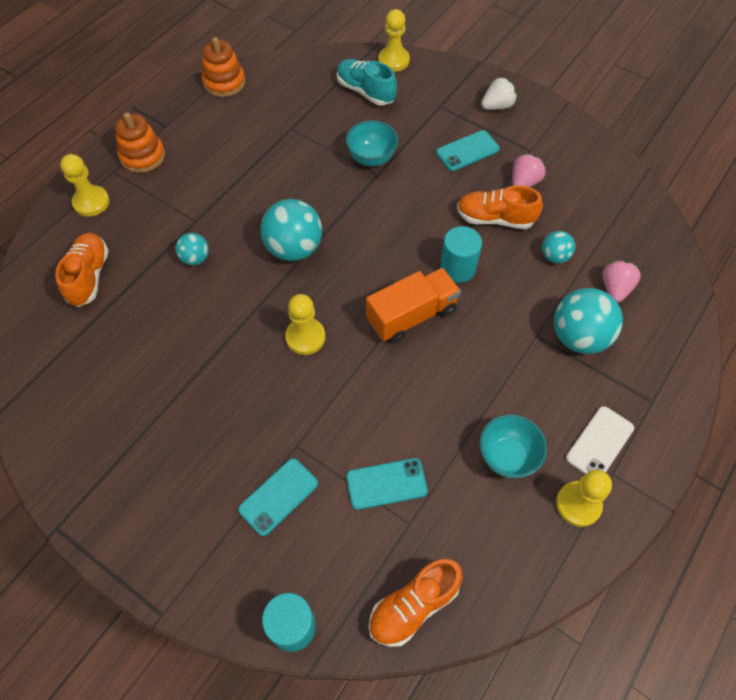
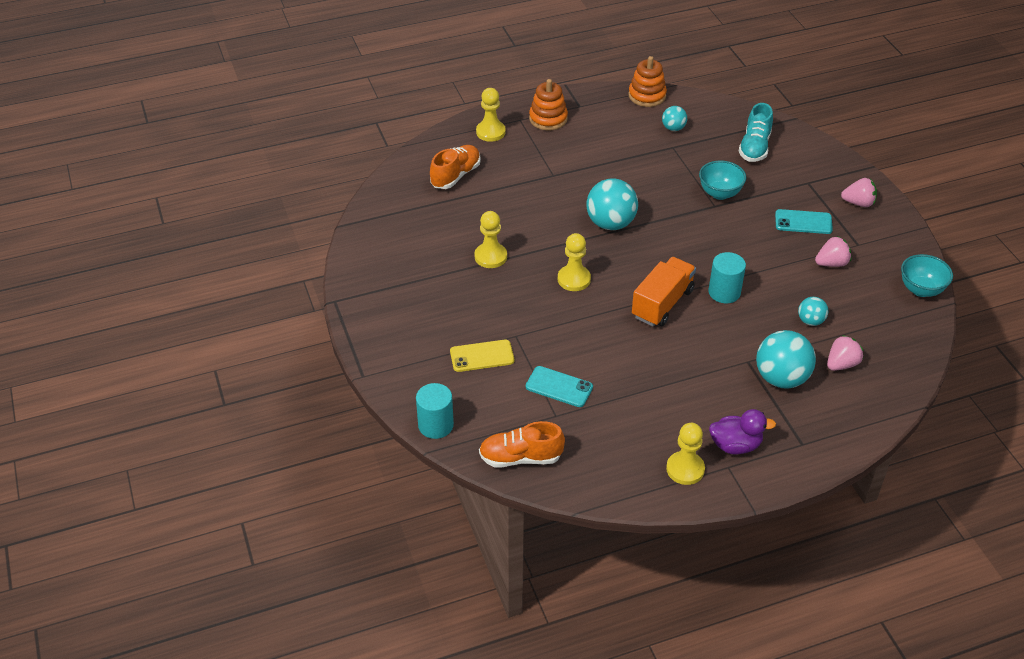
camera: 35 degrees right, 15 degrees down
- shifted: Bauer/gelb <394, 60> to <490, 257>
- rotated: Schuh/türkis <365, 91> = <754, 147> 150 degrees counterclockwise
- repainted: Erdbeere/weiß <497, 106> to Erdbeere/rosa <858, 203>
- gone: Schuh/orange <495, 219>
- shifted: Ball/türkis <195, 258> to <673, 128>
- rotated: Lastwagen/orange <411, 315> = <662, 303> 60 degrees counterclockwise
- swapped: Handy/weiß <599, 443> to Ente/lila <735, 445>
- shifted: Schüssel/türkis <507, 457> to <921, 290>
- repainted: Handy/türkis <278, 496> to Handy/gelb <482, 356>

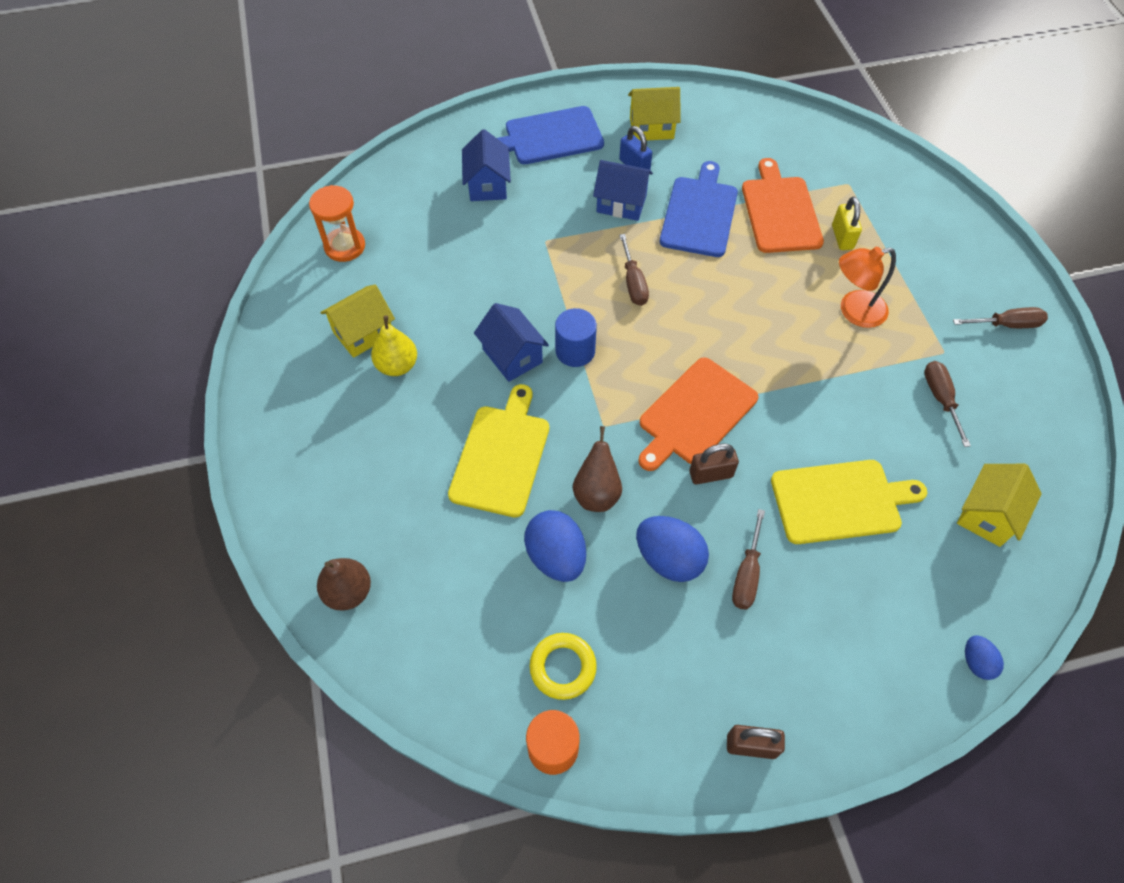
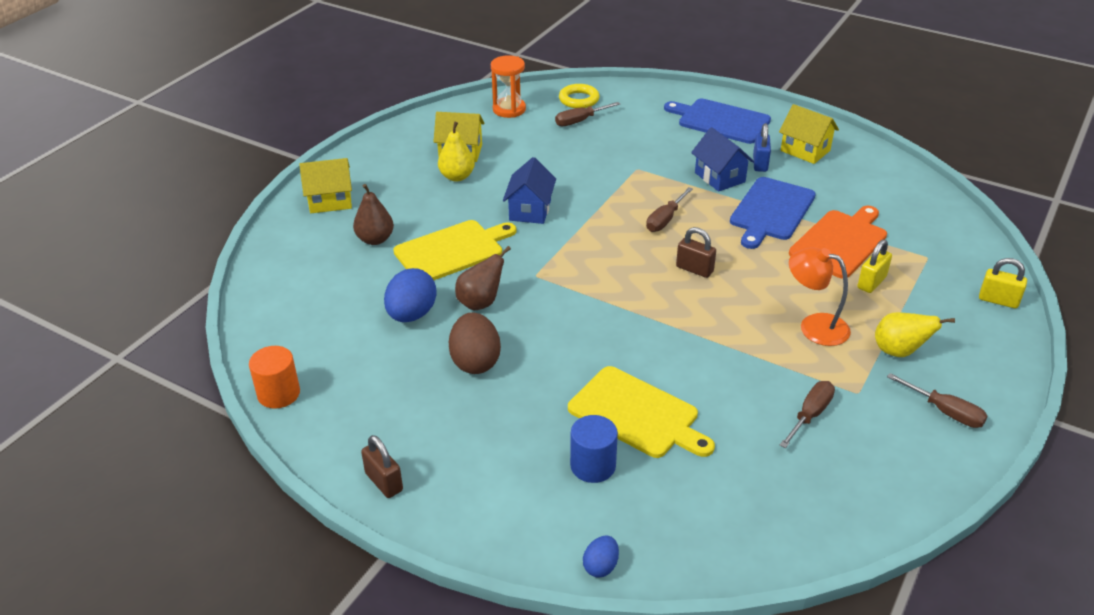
camera: 45 degrees right, 20 degrees down
- gone: Haus/blau <487, 185>
- rotated: Schneidebrett/blau <699, 214> = <771, 211> 150 degrees clockwise
- shifted: Vollzylinder/blau <575, 351> to <593, 466>
- gone: Schneidebrett/orange <695, 414>
- shifted: Vorhängeschloss/braun <711, 474> to <694, 269>
- shifted: Haus/gelb <987, 515> to <330, 201>
- shifted: Schraubenzieher/braun <747, 573> to <580, 121>
- repainted: Ei/blau <669, 559> to Ei/braun <475, 361>
- shifted: Birne/braun <348, 592> to <375, 239>
- shifted: Ring/gelb <563, 667> to <579, 100>
- new: Vorhängeschloss/gelb <998, 300>
- new: Birne/gelb <899, 351>

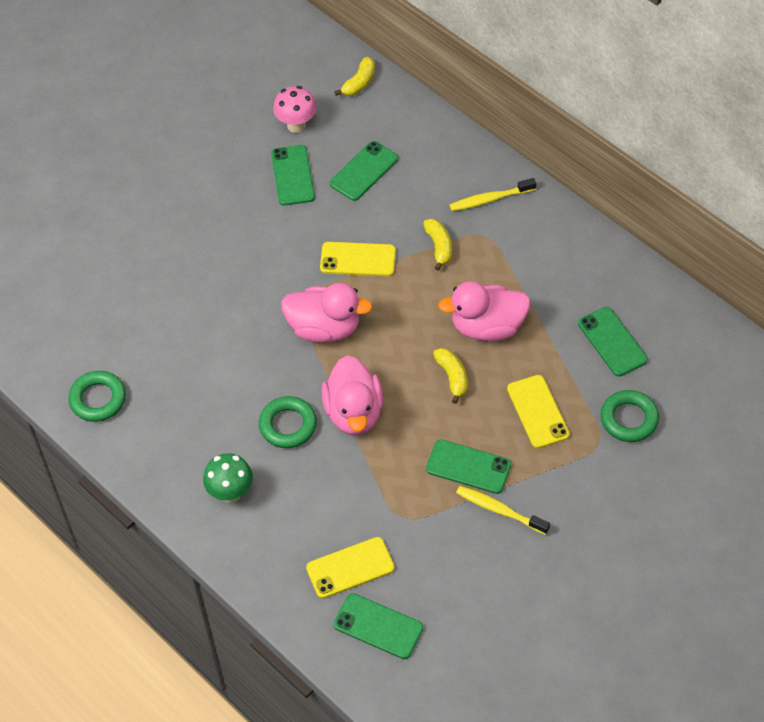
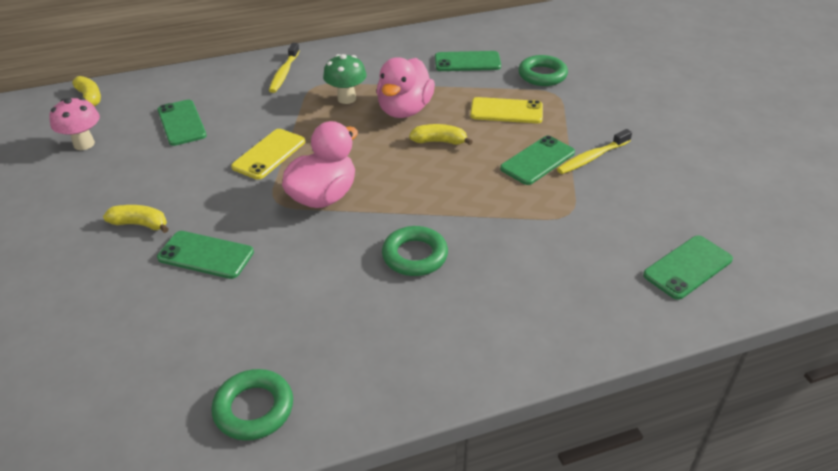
camera: 65 degrees left, 15 degrees down
- shifted: Handy/grün <293, 175> to <206, 255>
- shifted: Banane/gelb <439, 247> to <140, 224>
- gone: Ente/rosa <354, 412>
- shifted: Pilz/grün <230, 493> to <346, 98>
- gone: Handy/gelb <350, 568>

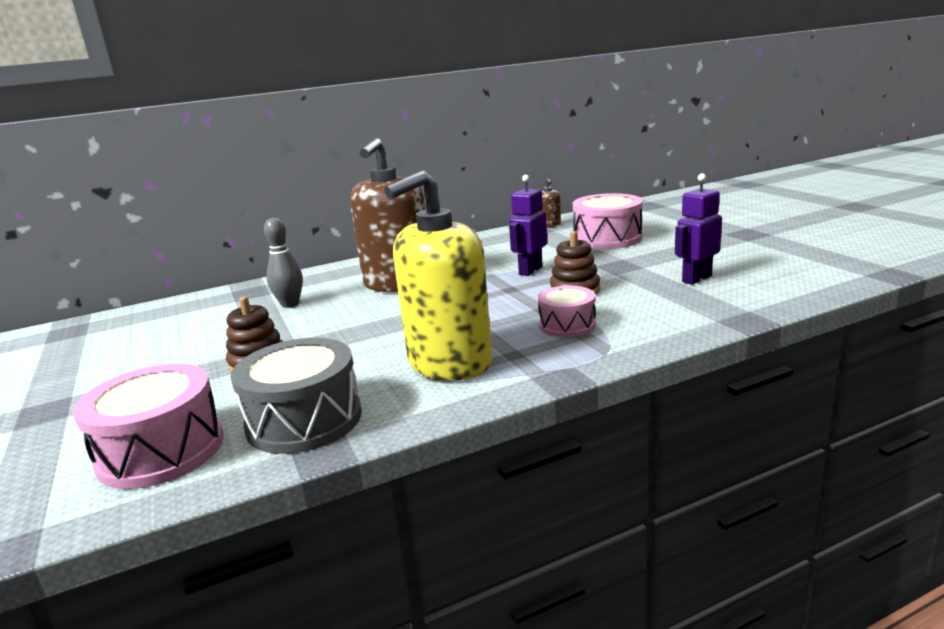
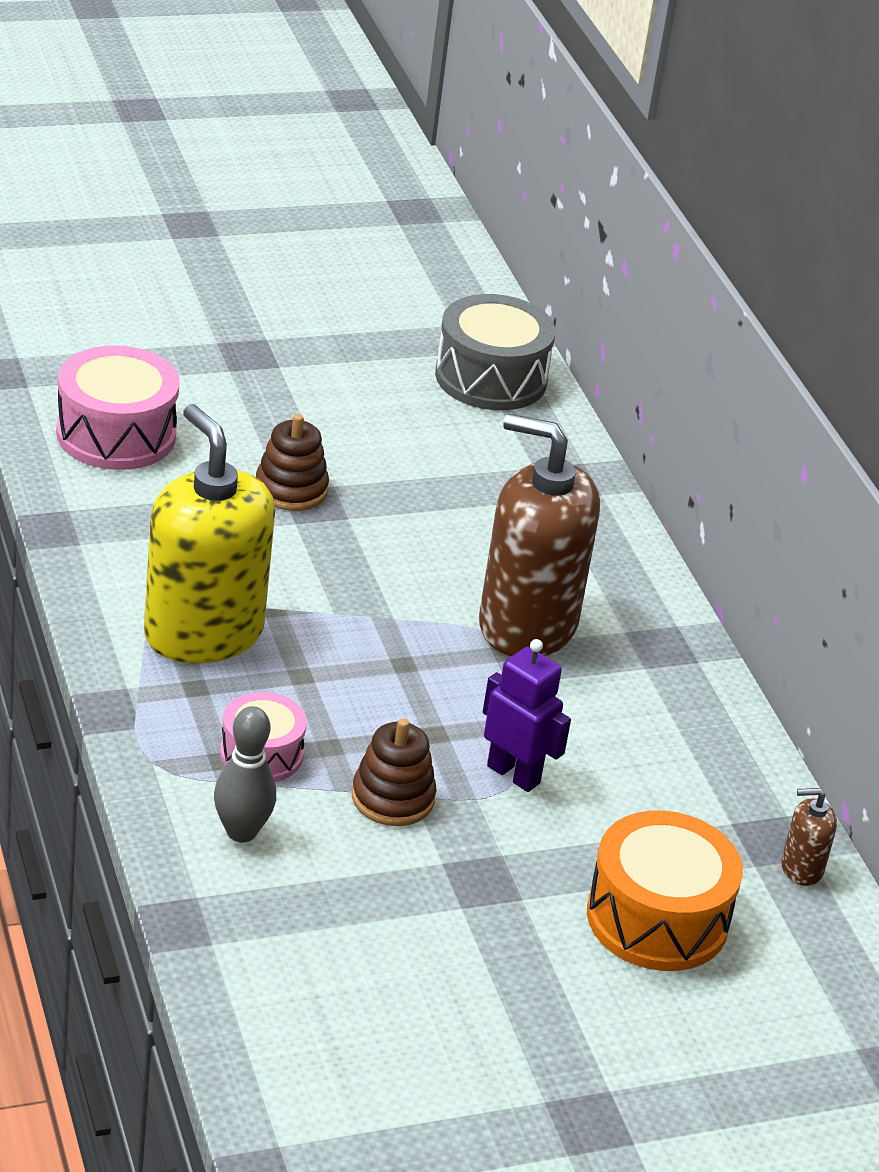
camera: 90 degrees right, 15 degrees up
- gone: Roboter/lila <696, 279>
- repainted: Trommel/rosa <607, 238> to Trommel/orange <657, 918>
- shifted: Bowlingkegel/grau <290, 304> to <241, 832>
- shifted: Trommel/grau <304, 420> to <491, 378>

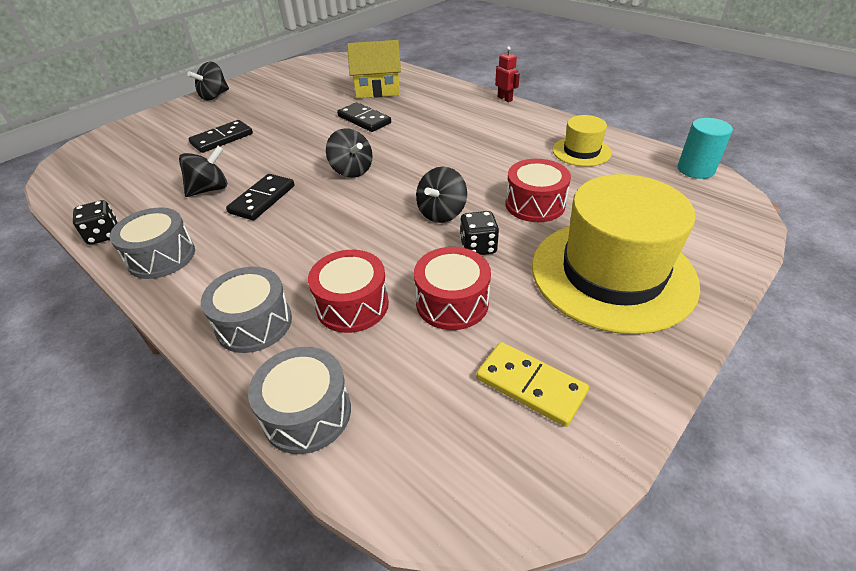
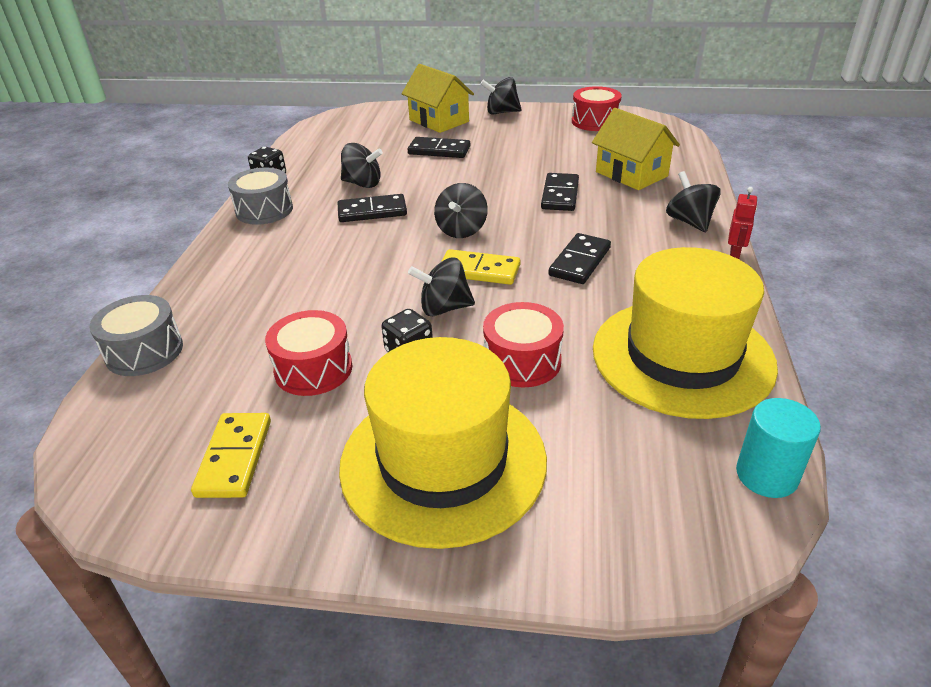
camera: 55 degrees right, 5 degrees down
- scaled: Hut/gelb <581, 151> = <682, 356> x2.07
- shifted: Trommel/rot <352, 305> to <595, 121>
- gone: Trommel/grau <254, 323>
- new: Haus/gelb <439, 121>
- new: Kreisel/schwarz <689, 222>
- new: Dominostein/schwarz <579, 261>
- new: Dominostein/gelb <479, 270>

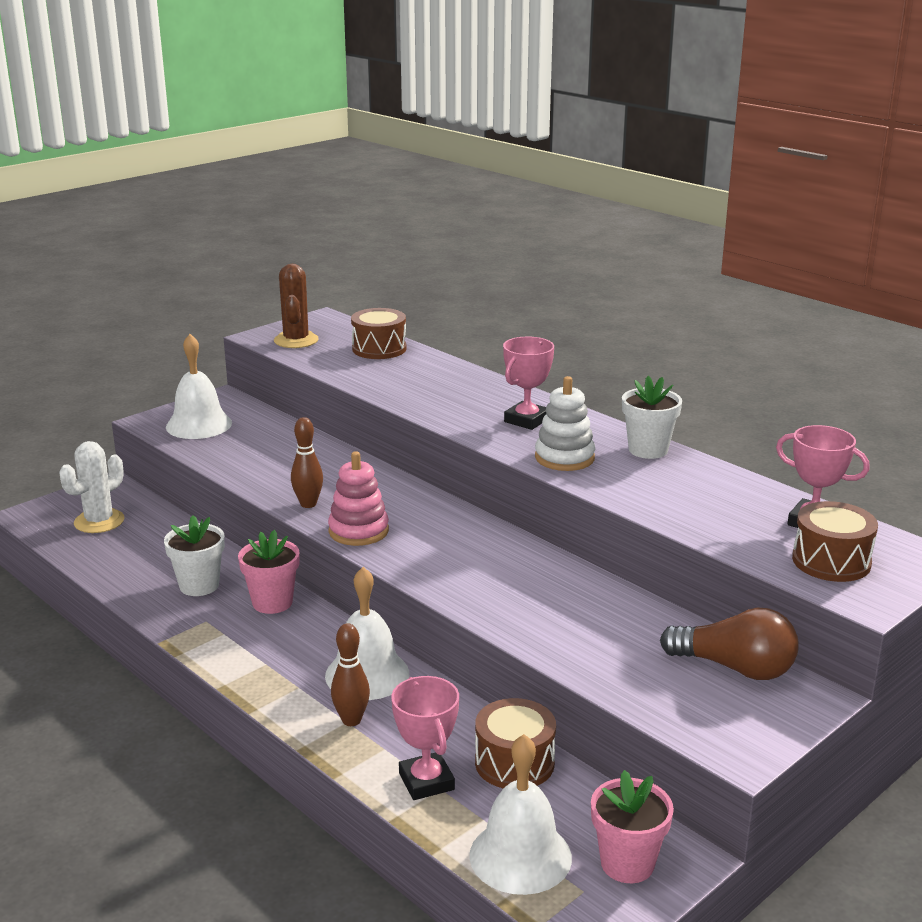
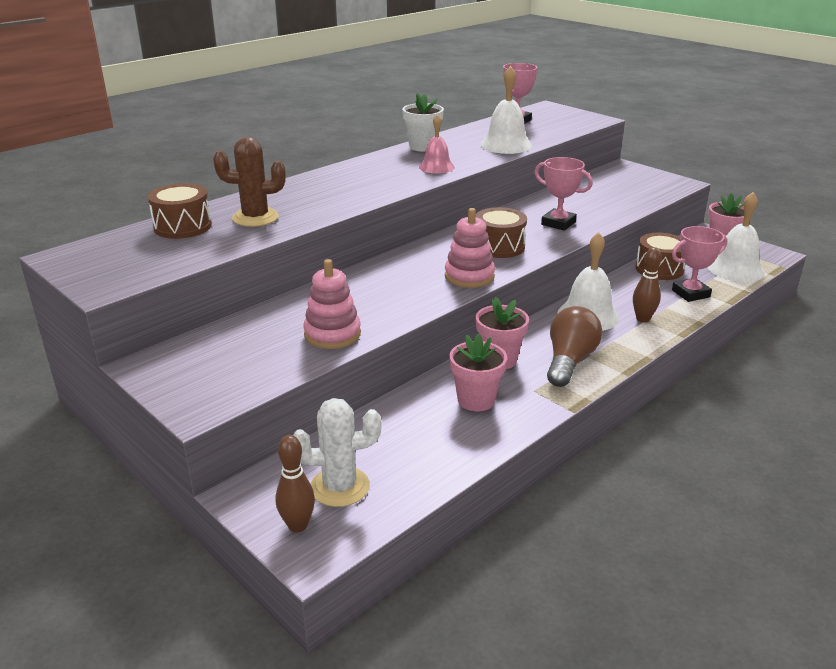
camera: 90 degrees left, 5 degrees up
- shifted: Kaktus/braun <296, 340> to <255, 218>
- shifted: Glocke/weiß <199, 425> to <506, 145>
- shifted: Pokal/rosa <526, 420> to <558, 223>
- swapped: Stapelspielzeug/weiß <564, 458> to Glocke/rosa <436, 167>
- shifted: Bowlingkegel/braun <308, 504> to <297, 525>
- rotated: Kaktus/weiß <99, 521> = <340, 487> 45 degrees counterclockwise
- shifted: Trommel/braun <831, 561> to <499, 246>
- repainted: Blumentopf/weiß <199, 585> to Blumentopf/rosa <476, 400>
- shifted: Glühbirne/braun <735, 668> to <569, 361>
- new: Stapelspielzeug/rosa <332, 334>

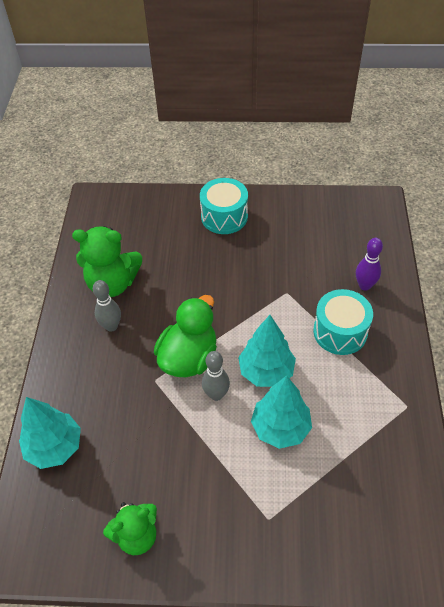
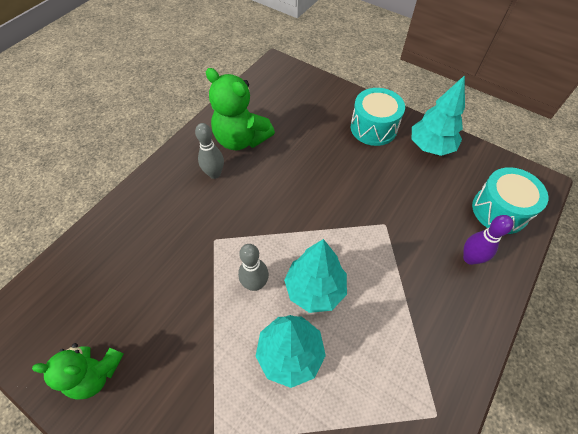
camera: 30 degrees right, 5 degrees up
- shifted: Trommel/türkis <340, 332> to <499, 210>
- gone: Ente/grün <189, 358>
- shifted: Baum/türkis <55, 447> to <430, 147>

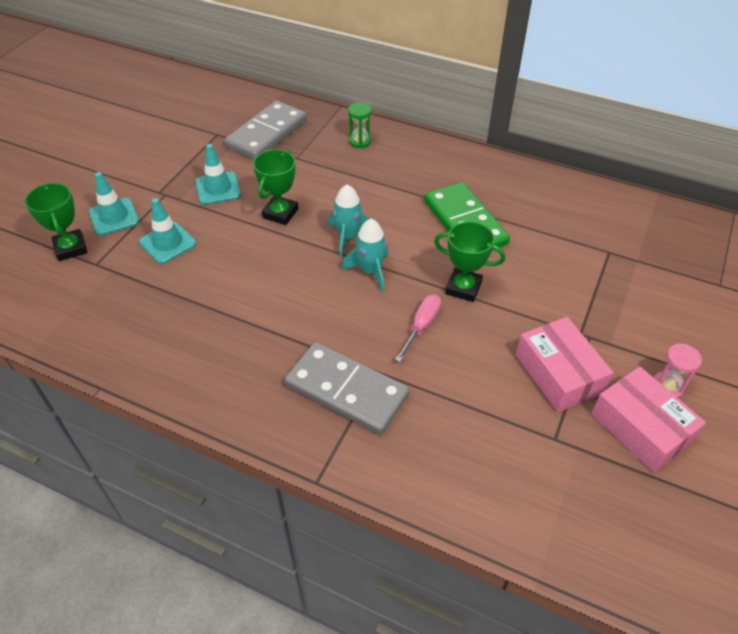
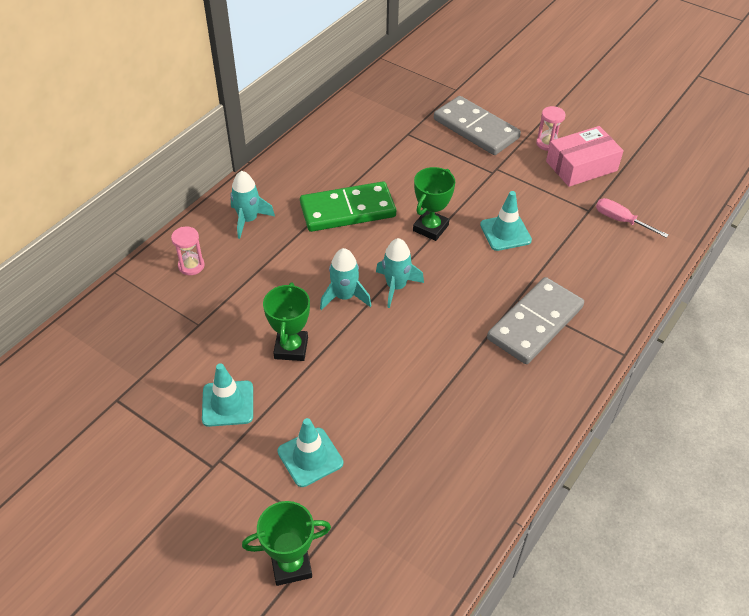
camera: 80 degrees left, 0 degrees up
- shifted: Dominostein/grau <266, 133> to <475, 129>
- repainted: Sanduhr/grün <360, 141> to Sanduhr/rosa <191, 266>
- rotated: Pokal/grün <280, 213> = <291, 348> 60 degrees clockwise
- shifted: Leitkegel/türkis <114, 217> to <505, 233>
- shifted: Schraubenzieher/rosa <422, 325> to <620, 220>
- gone: Schachtel/rosa <559, 373>
- new: Rakete/türkis <248, 220>

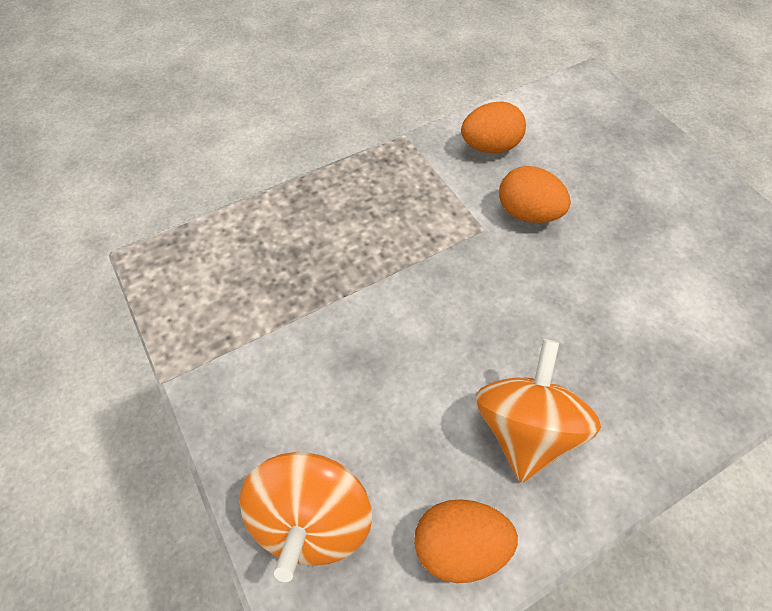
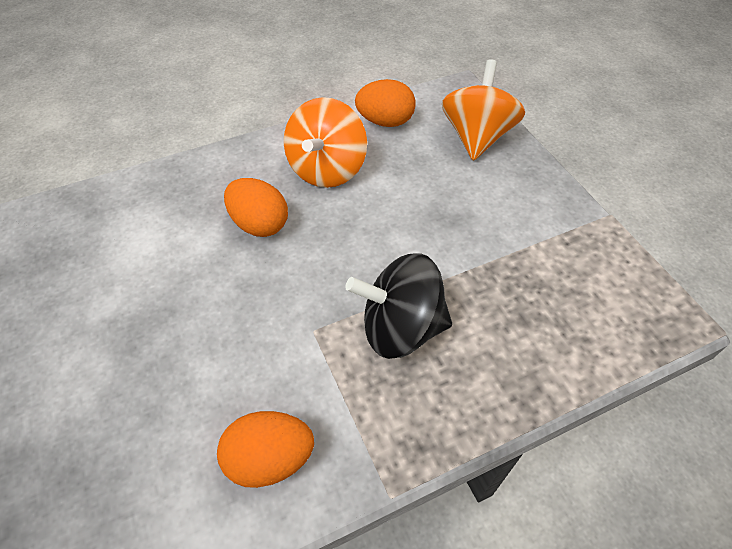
camera: 175 degrees left, 5 degrees down
- shifted: Ei/orange <527, 213> to <259, 224>
- new: Kreisel/schwarz <400, 328>

